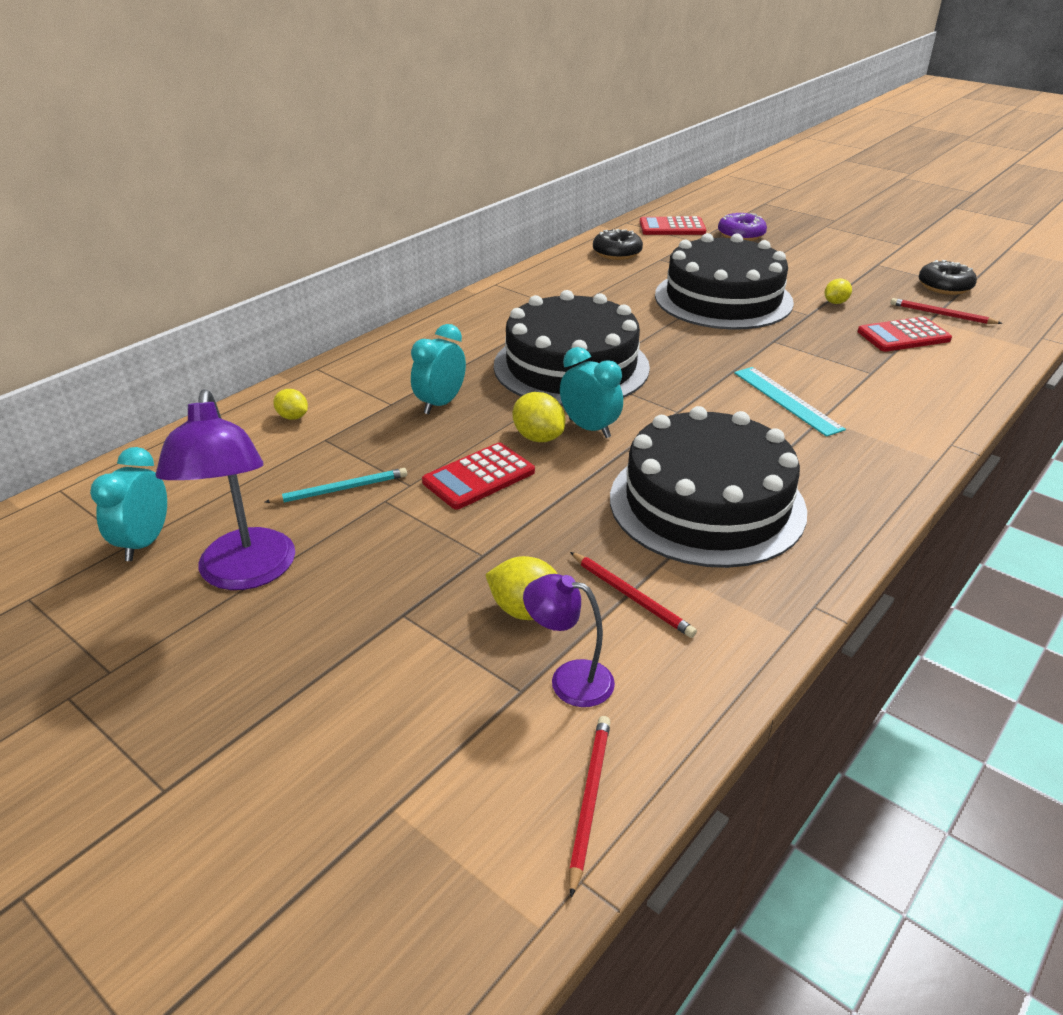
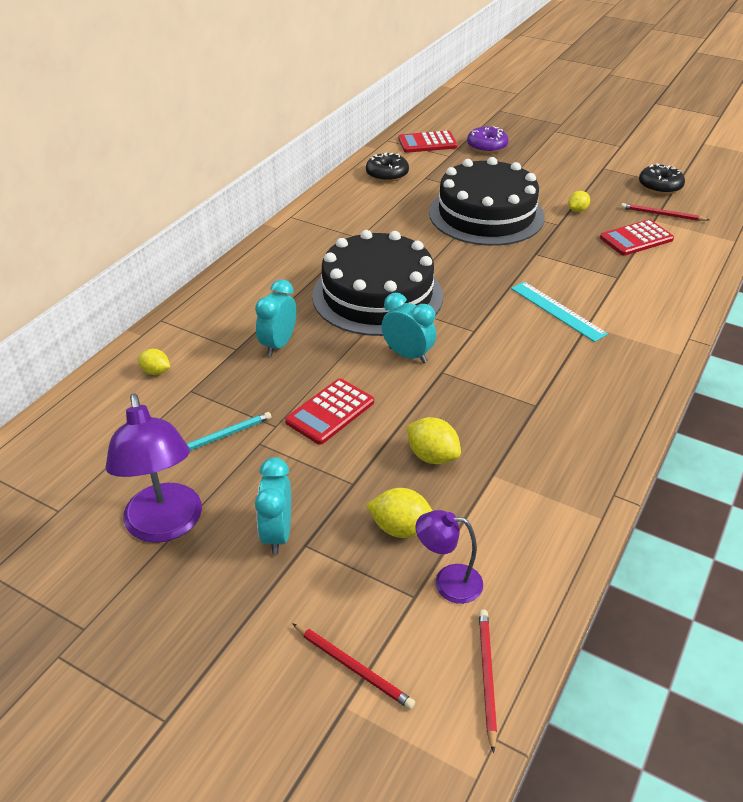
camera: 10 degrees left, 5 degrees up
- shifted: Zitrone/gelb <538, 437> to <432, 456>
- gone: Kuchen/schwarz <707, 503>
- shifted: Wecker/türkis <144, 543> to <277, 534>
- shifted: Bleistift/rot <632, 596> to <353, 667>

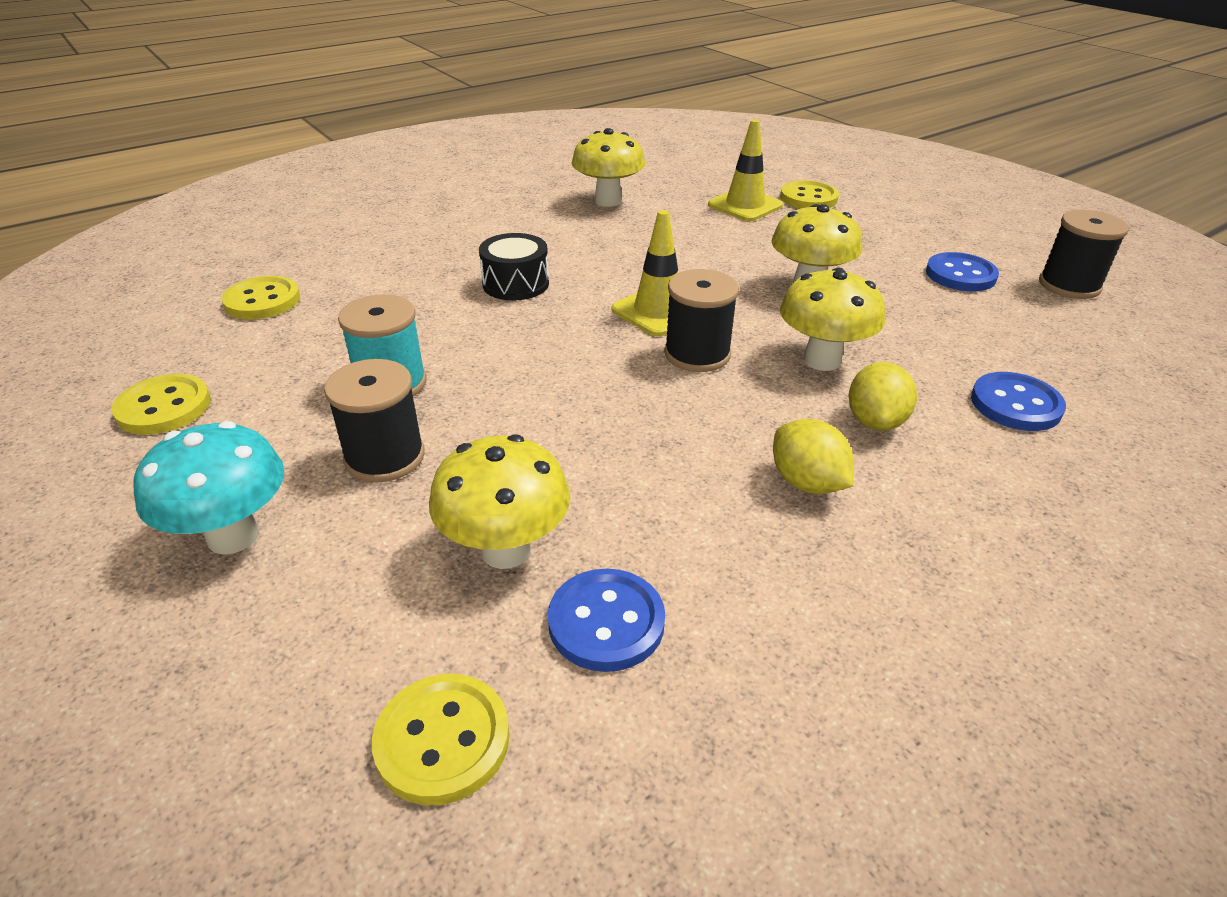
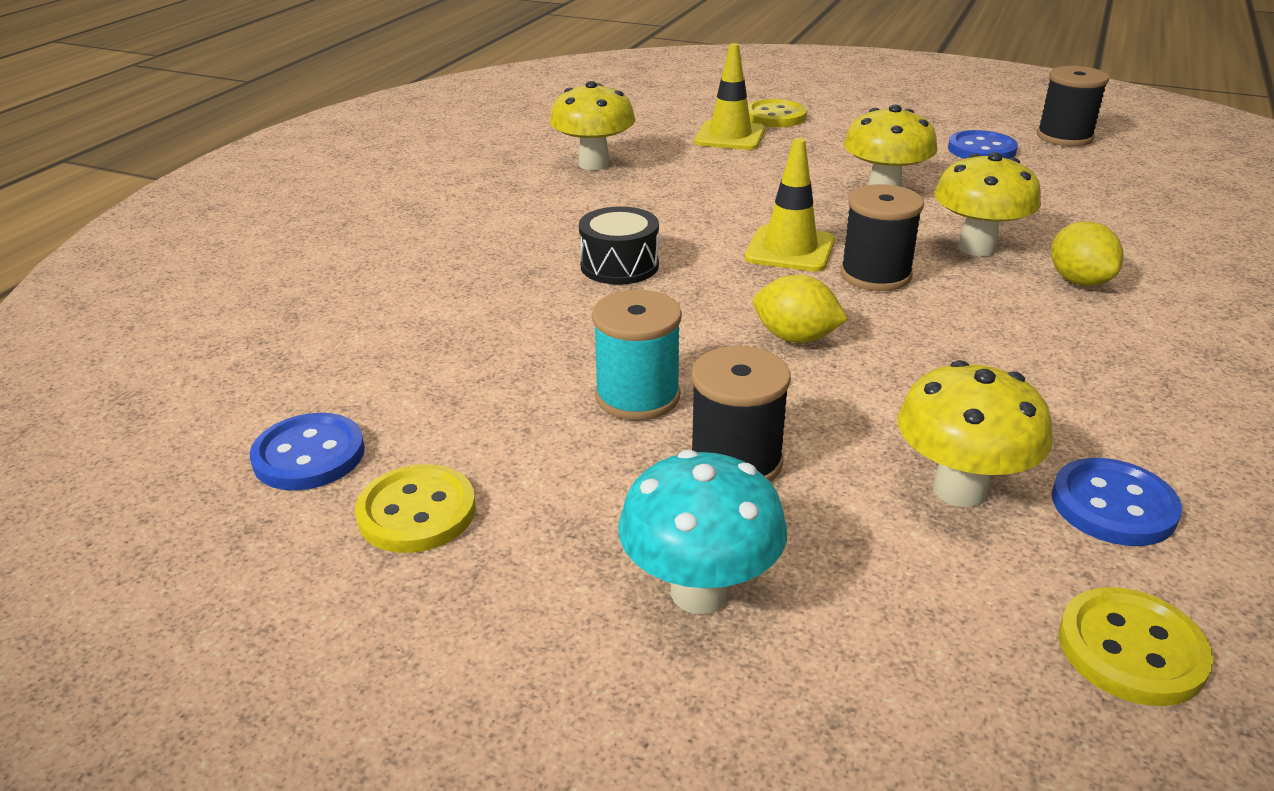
camera: 30 degrees left, 5 degrees down
- gone: Knopf/gelb <262, 301>
- shifted: Knopf/blau <1015, 404> to <309, 455>
- shifted: Zitrone/gelb <806, 483> to <795, 338>

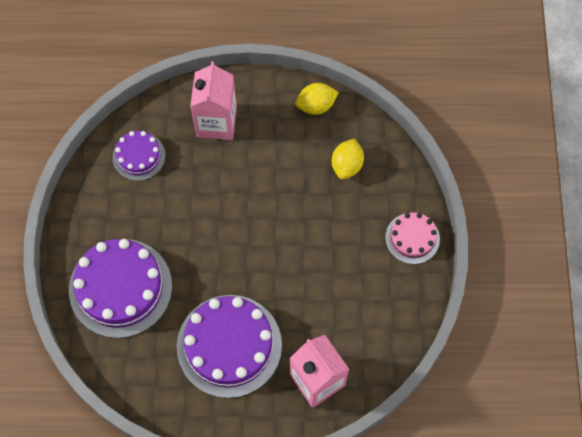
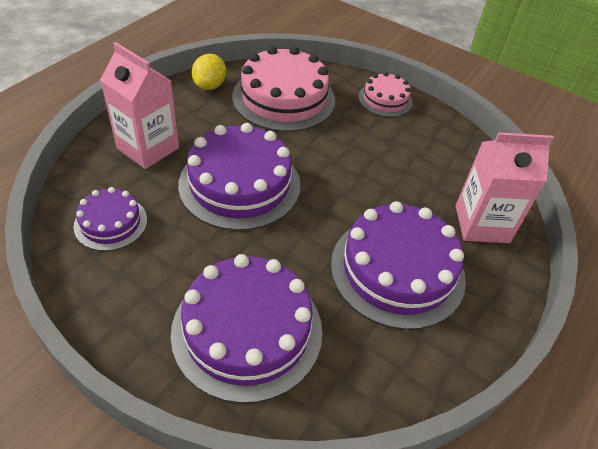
camera: 60 degrees left, 20 degrees down
- swapped: Zitrone/gelb <347, 165> to Kuchen/rosa <283, 98>
- new: Kuchen/lila <240, 184>

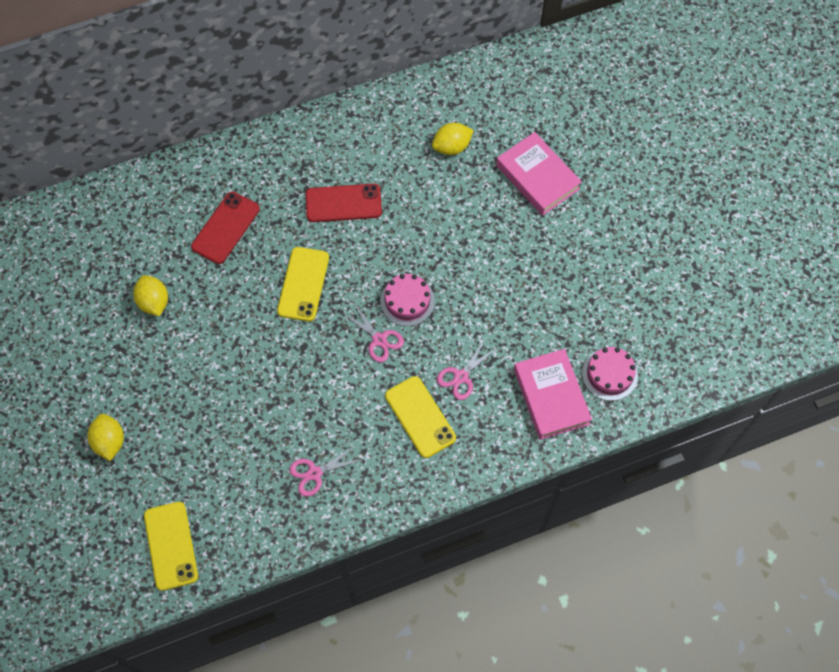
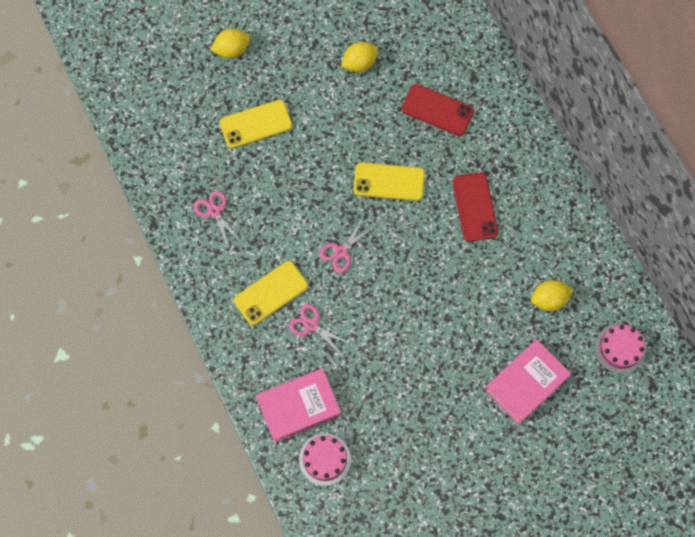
camera: 85 degrees right, 5 degrees up
- rotated: Zitrone/gelb <452, 147> = <549, 299> 75 degrees counterclockwise
- shifted: Kuchen/rosa <407, 301> to <620, 348>
- shifted: Handy/gelb <171, 545> to <256, 124>

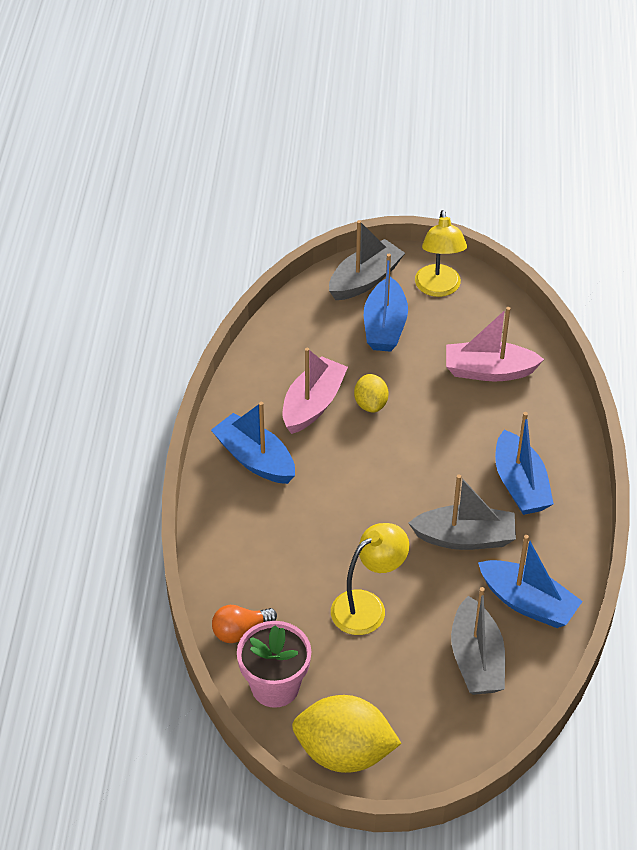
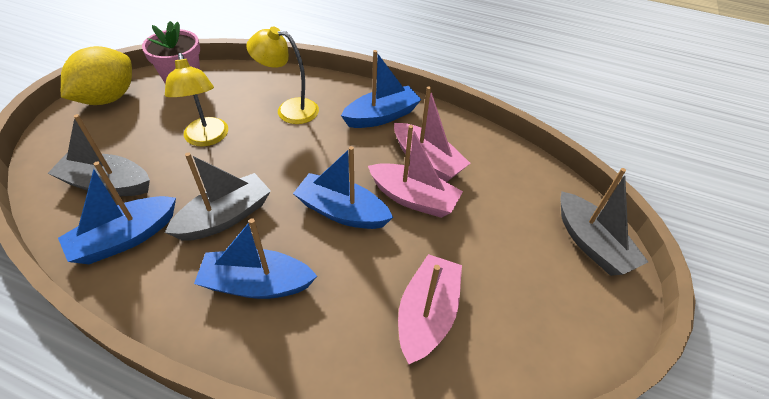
camera: 105 degrees right, 0 degrees up
- shifted: Lampe/gelb <438, 288> to <289, 109>
- shifted: Boot/blau <384, 326> to <342, 211>
- swapped: Zitrone/gelb <370, 404> to Boot/rosa <413, 198>
- rotated: Boot/grau <465, 538> = <225, 217> 150 degrees counterclockwise
- gone: Glühbirne/orange <240, 631>

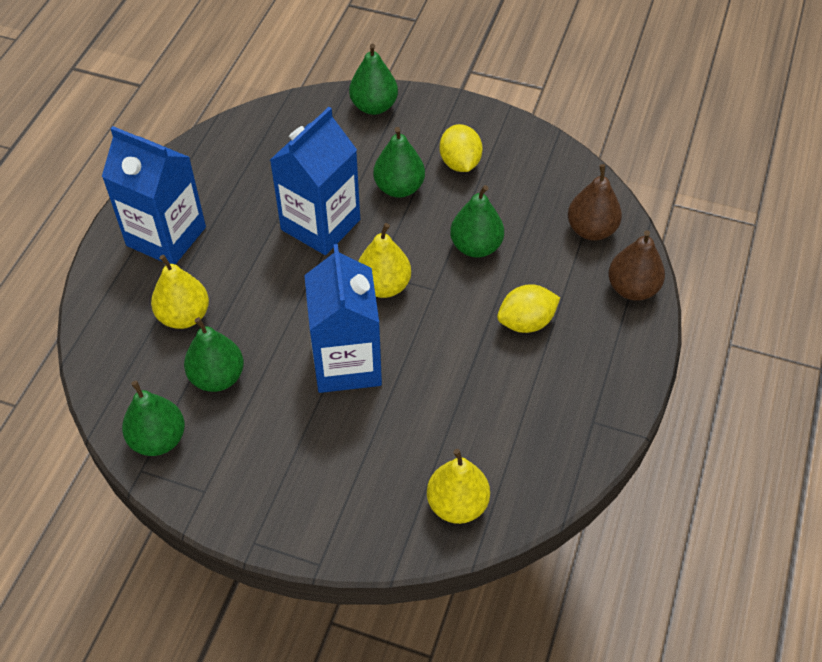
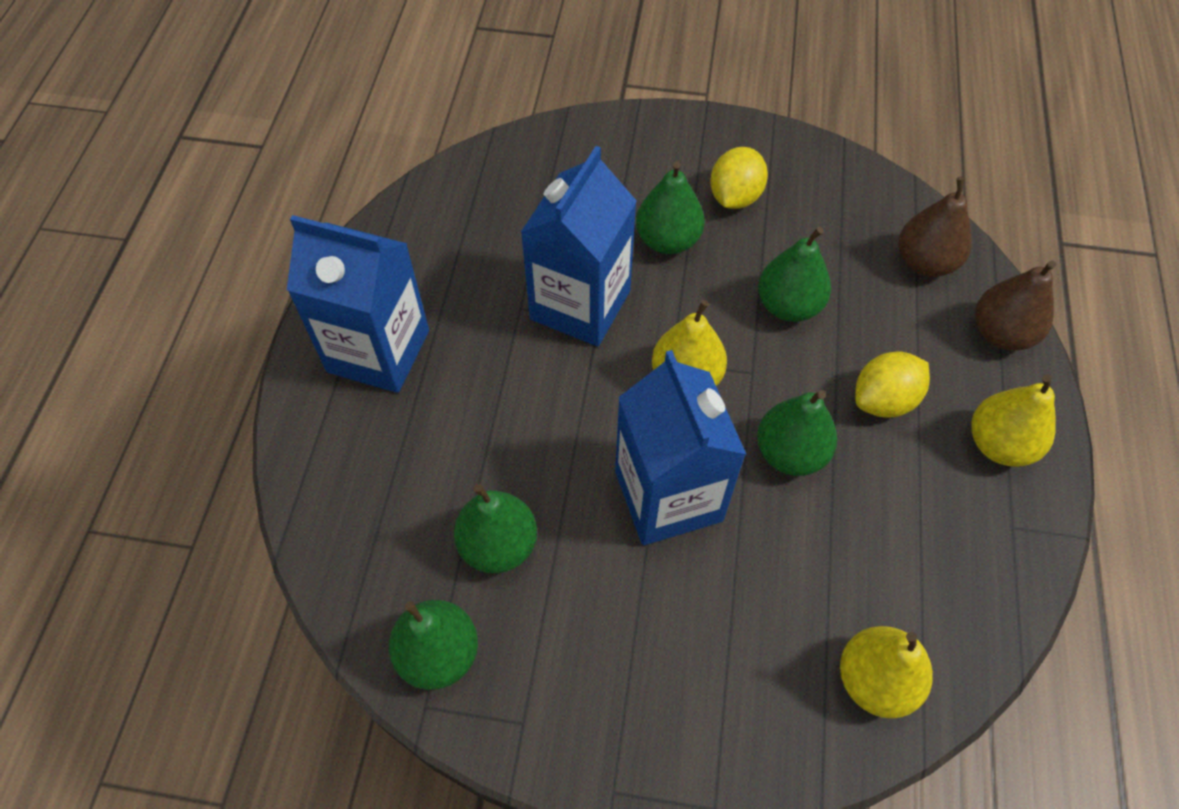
camera: 10 degrees left, 5 degrees up
- shifted: Birne/grün <374, 106> to <790, 453>
- rotated: Zitrone/gelb <460, 163> = <735, 197> 45 degrees clockwise
- shifted: Birne/gelb <184, 316> to <999, 444>

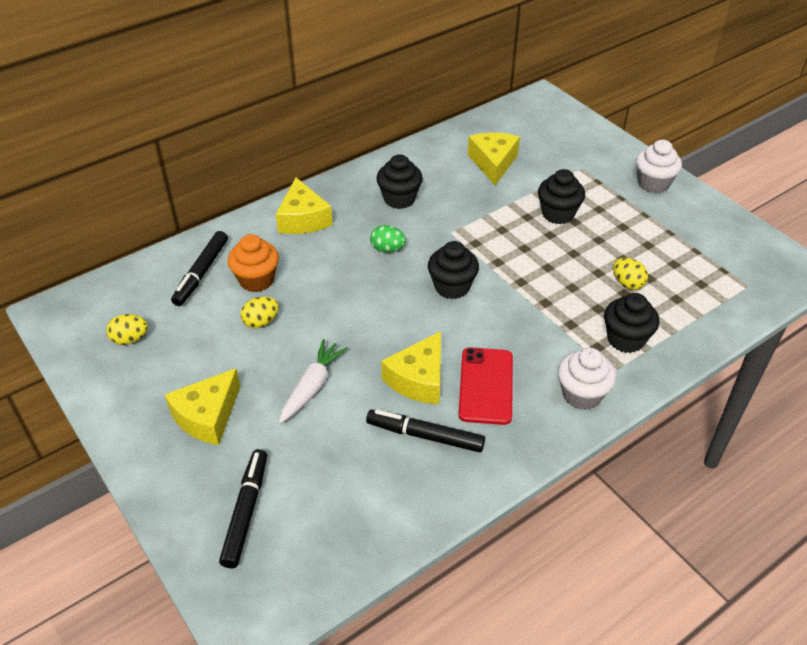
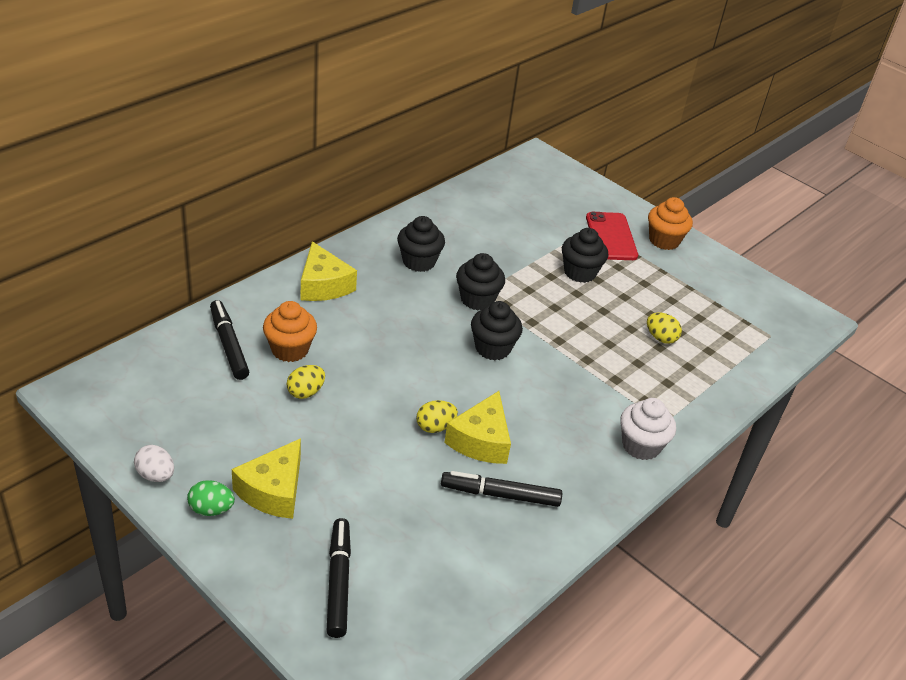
camera: 15 degrees left, 5 degrees down
- gone: Käse/gelb <493, 163>
- repainted: Muffin/weiß <653, 183> to Muffin/orange <664, 240>
- shifted: Ei/grün <387, 249> to <211, 509>
- rotated: Filzstift/schwarz <201, 273> = <228, 345> 150 degrees clockwise
- shifted: Muffin/schwarz <625, 339> to <477, 299>
- shifted: Ei/gelb <130, 339> to <435, 427>
- gone: Karotte/weiß <312, 387>
- shifted: Handy/rot <486, 386> to <611, 237>
- new: Ei/weiß <156, 475>

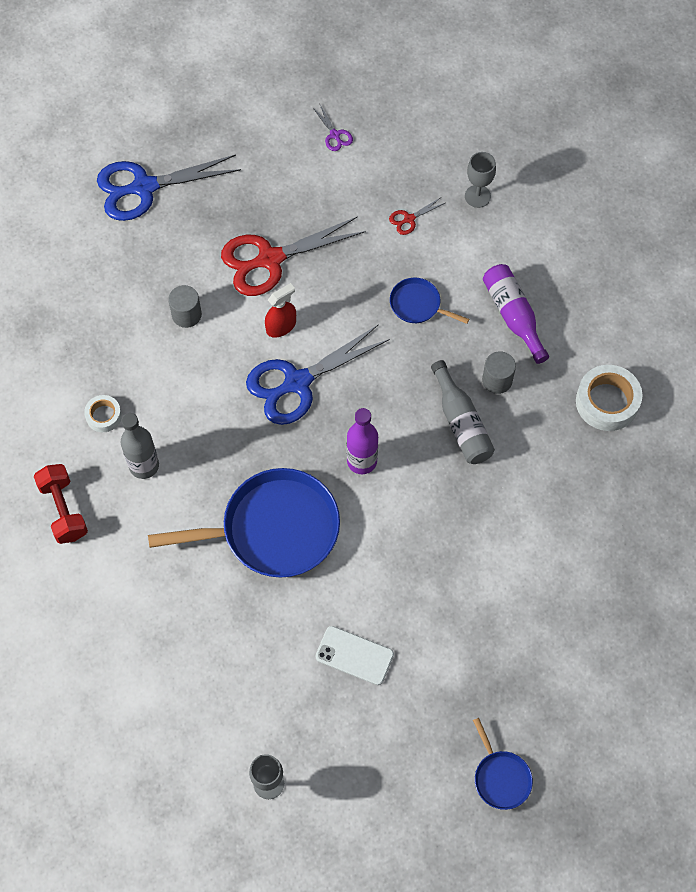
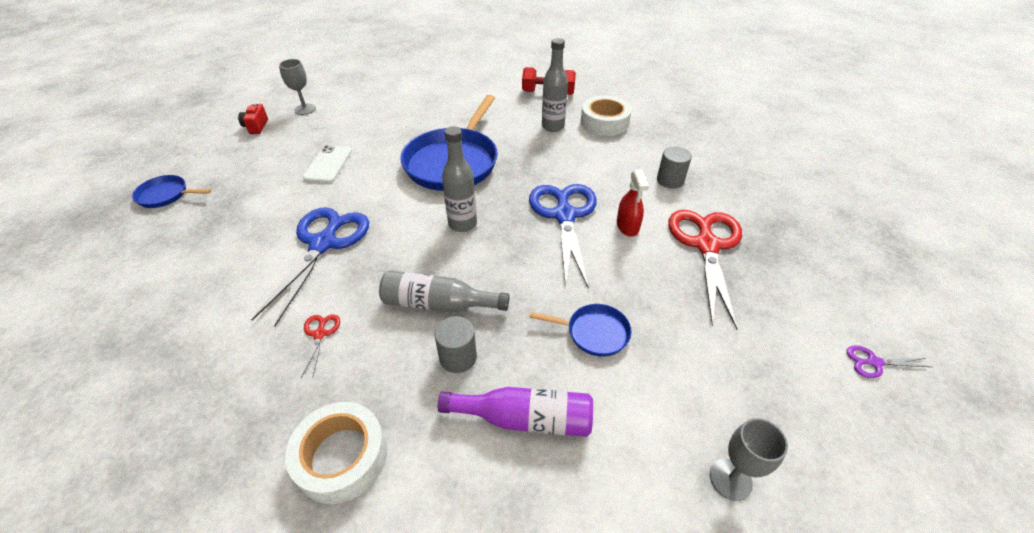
camera: 120 degrees right, 20 degrees down
- shifted: Schere/blau <144, 187> to <323, 244>
- shifted: Schere/rot <409, 219> to <320, 334>
- rotated: Pfanne/blau <418, 305> = <594, 332> 45 degrees clockwise
- scaled: Klebeband/weiß <104, 416> = <604, 122> x1.78
- repainted: Flasche/lila <362, 461> to Flasche/grau <462, 224>
- rotated: Handy/weiß <354, 655> = <328, 164> 45 degrees counterclockwise
- new: Kamera/rot <256, 127>

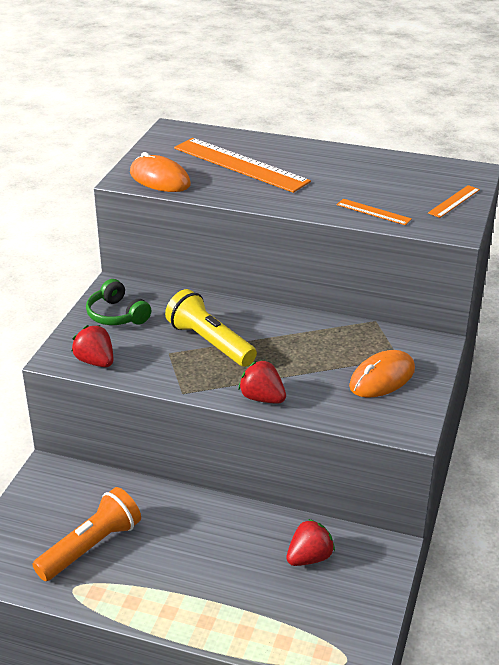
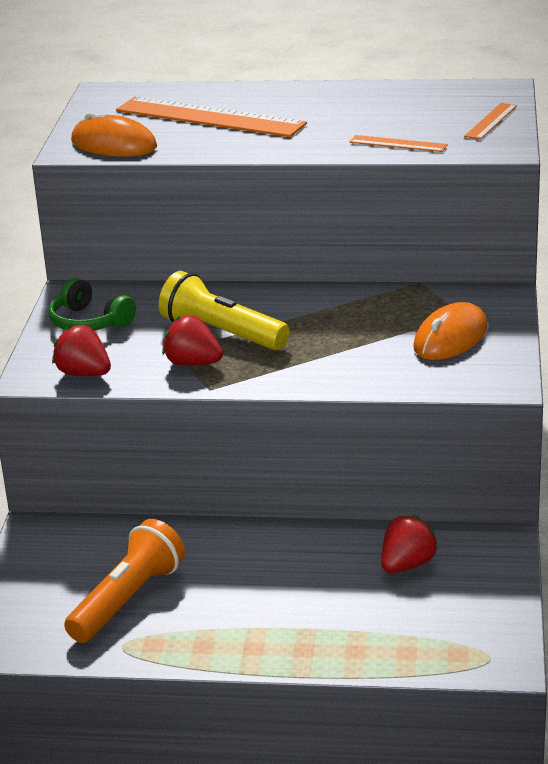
camera: 10 degrees left, 5 degrees down
- shifted: Erdbeere/rot <262, 398> to <193, 363>

